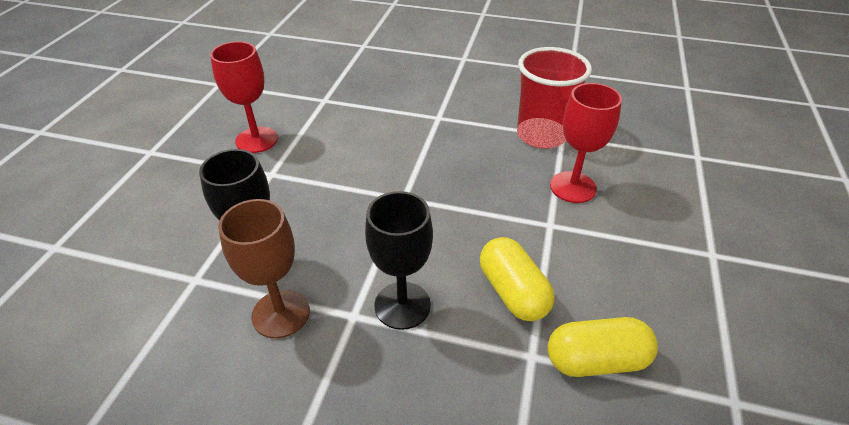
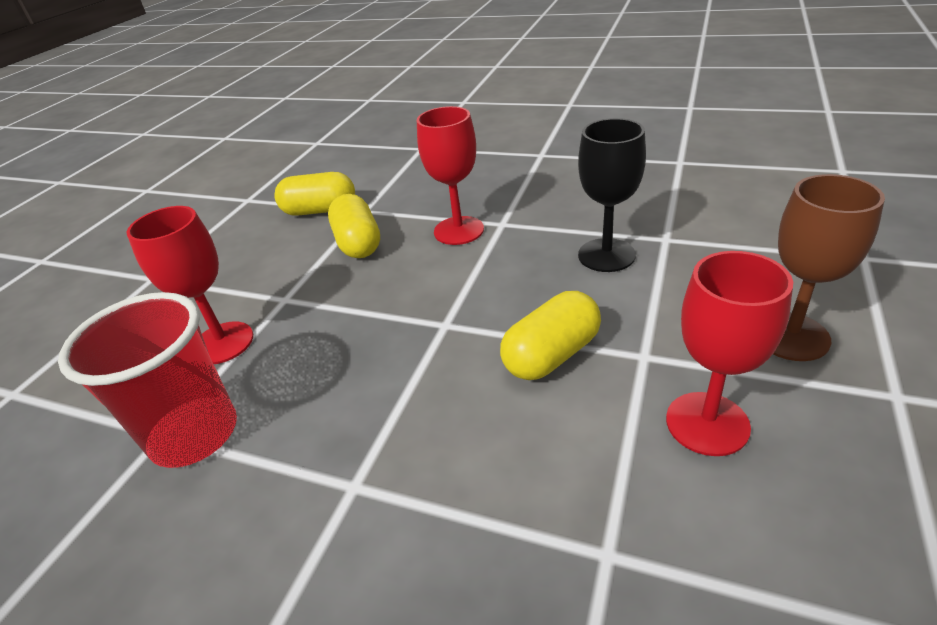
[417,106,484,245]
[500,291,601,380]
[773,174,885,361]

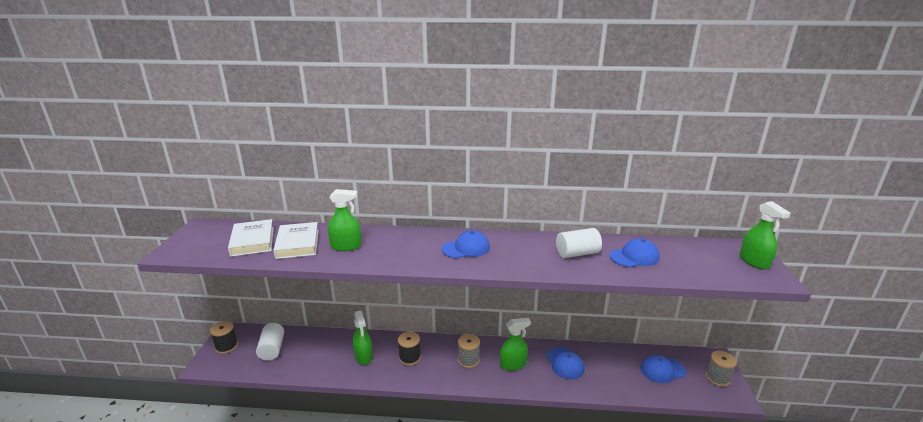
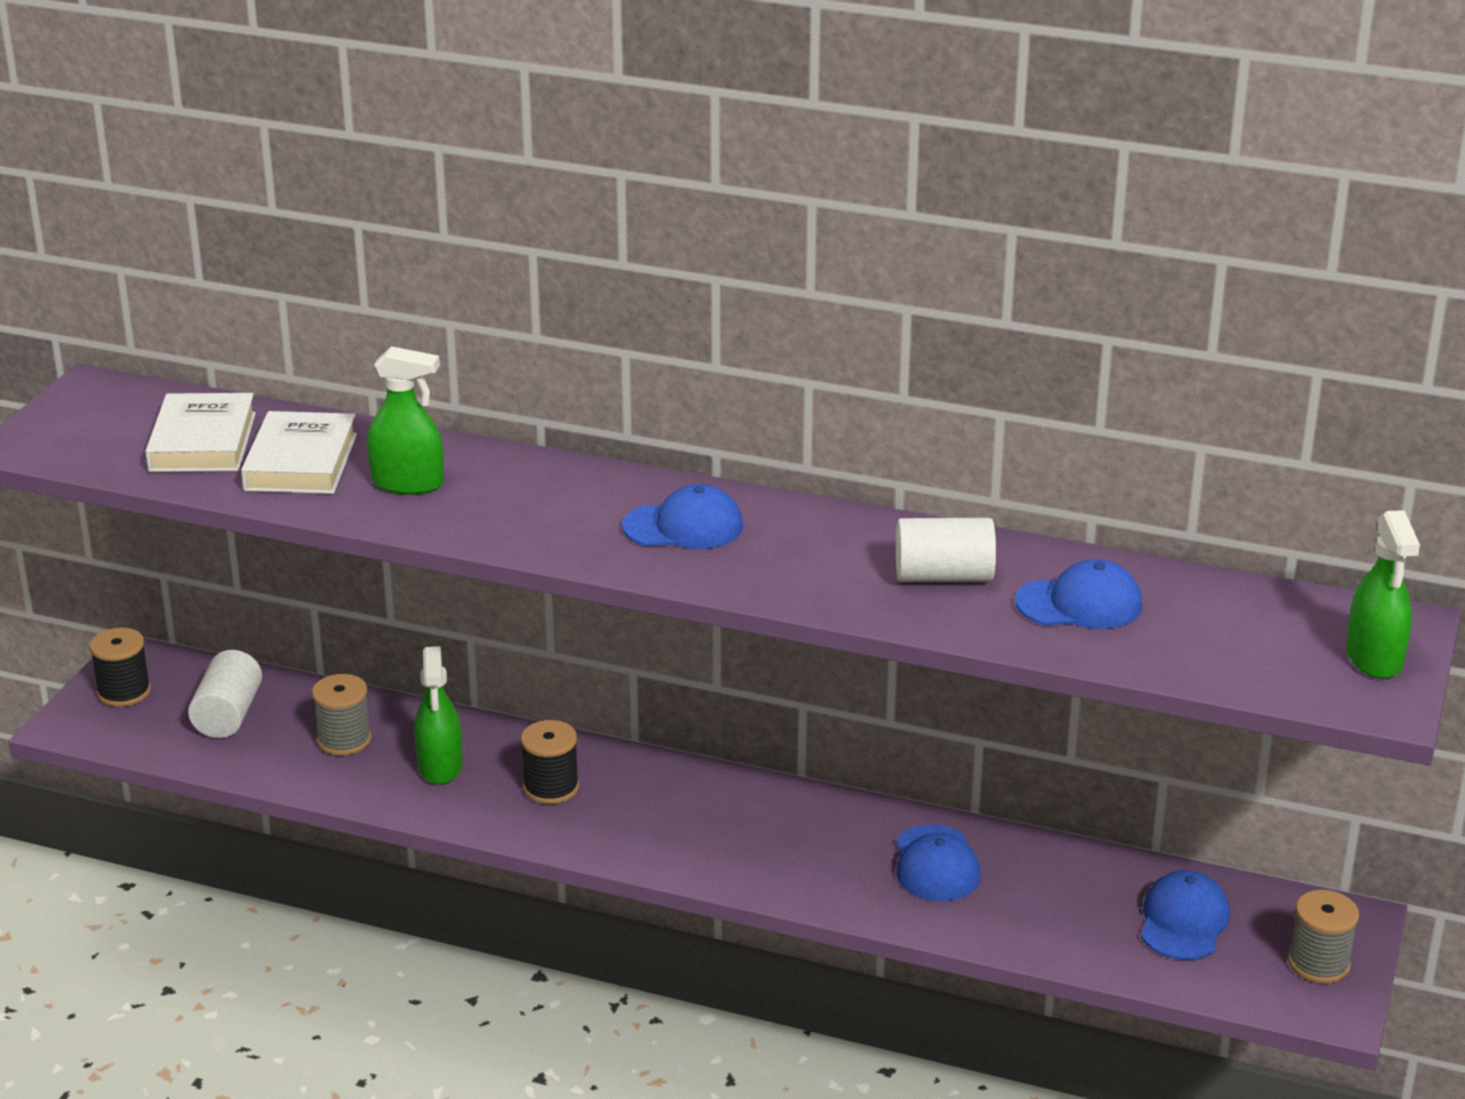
[312,674,372,755]
[1141,870,1230,960]
[500,318,531,371] (first image)

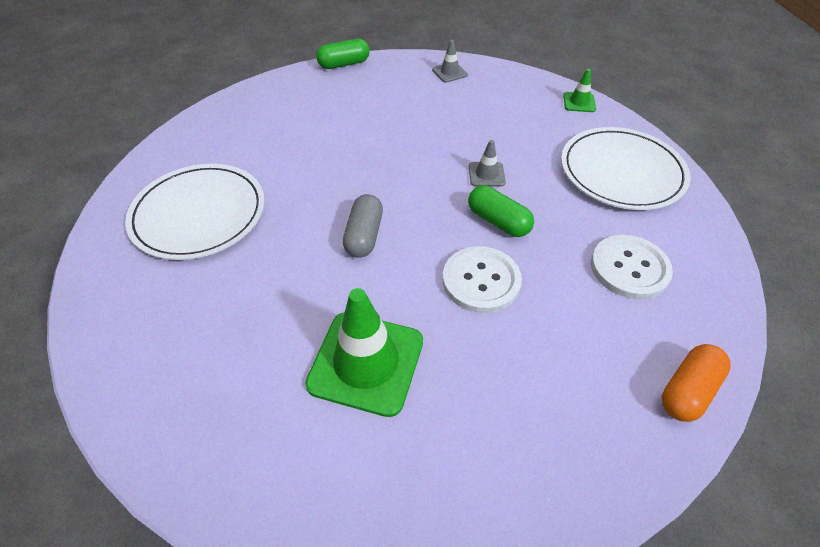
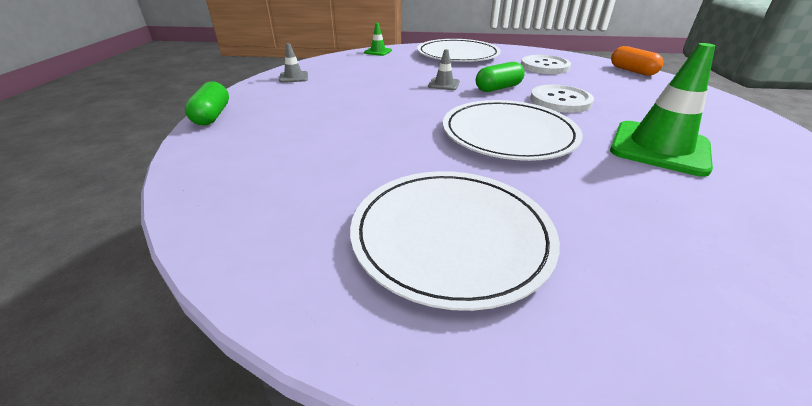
[443,100,582,161]

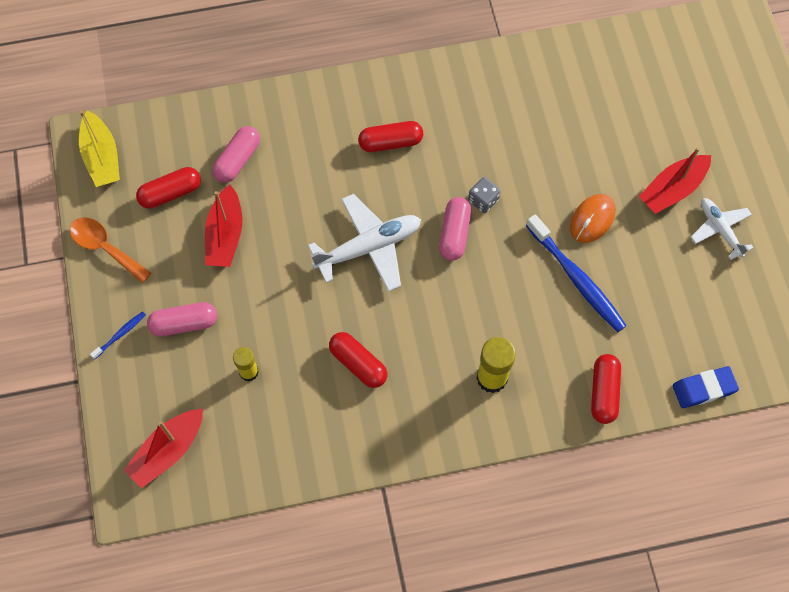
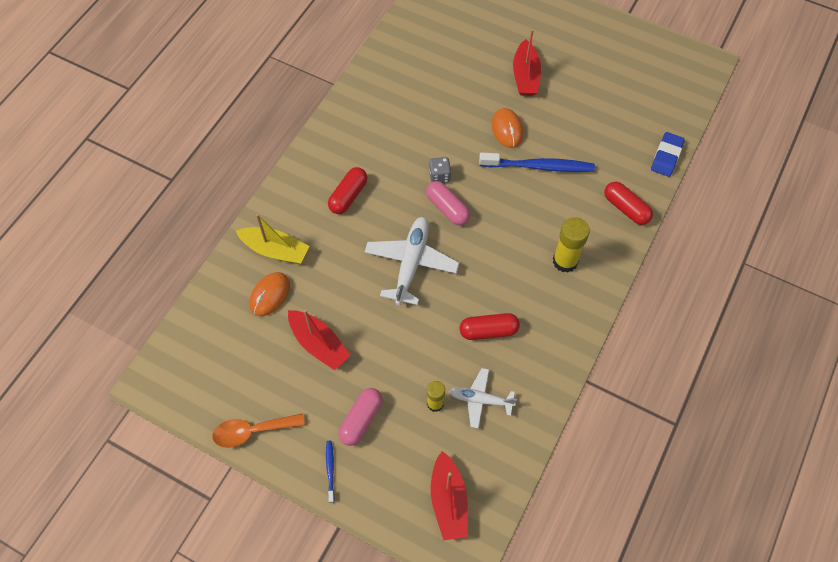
[236,214,309,264]
[249,272,290,316]
[449,368,517,429]
[136,167,201,209] (first image)

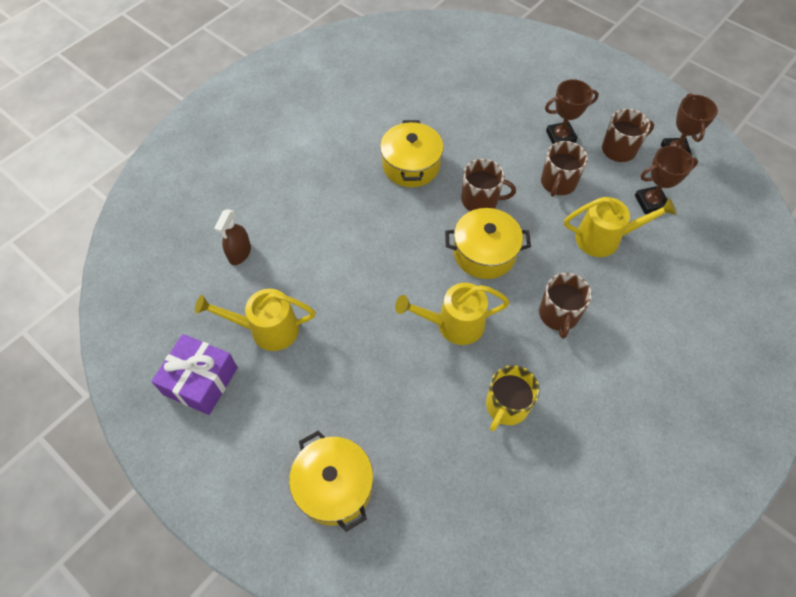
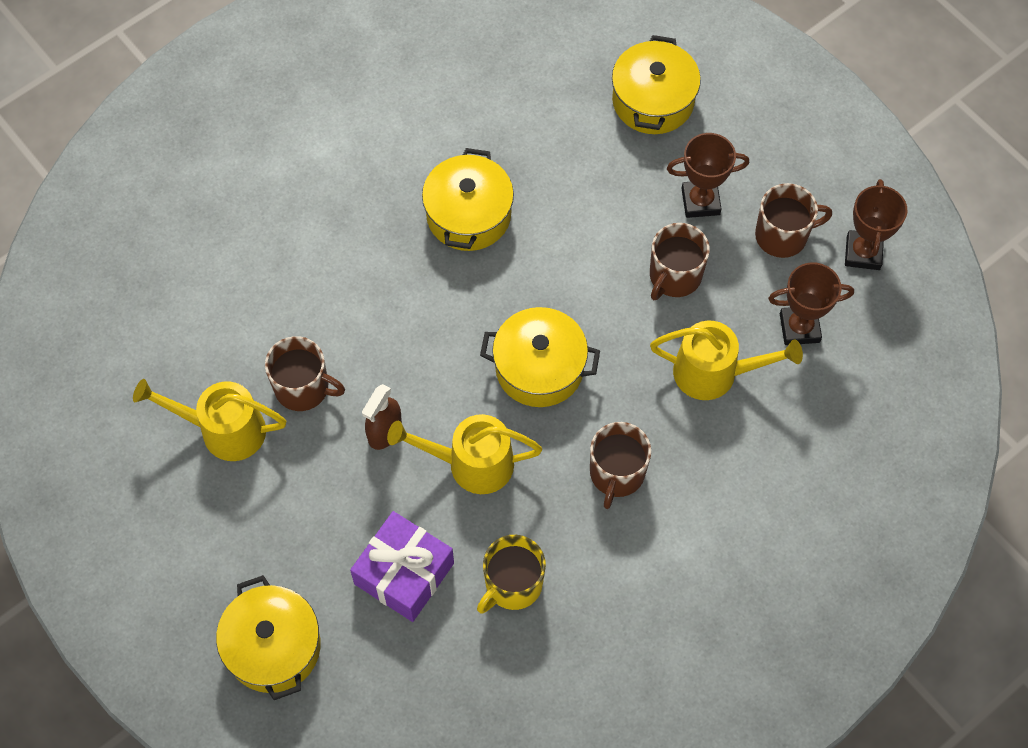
[265,336,345,411]
[350,511,454,622]
[362,384,402,450]
[612,35,701,134]

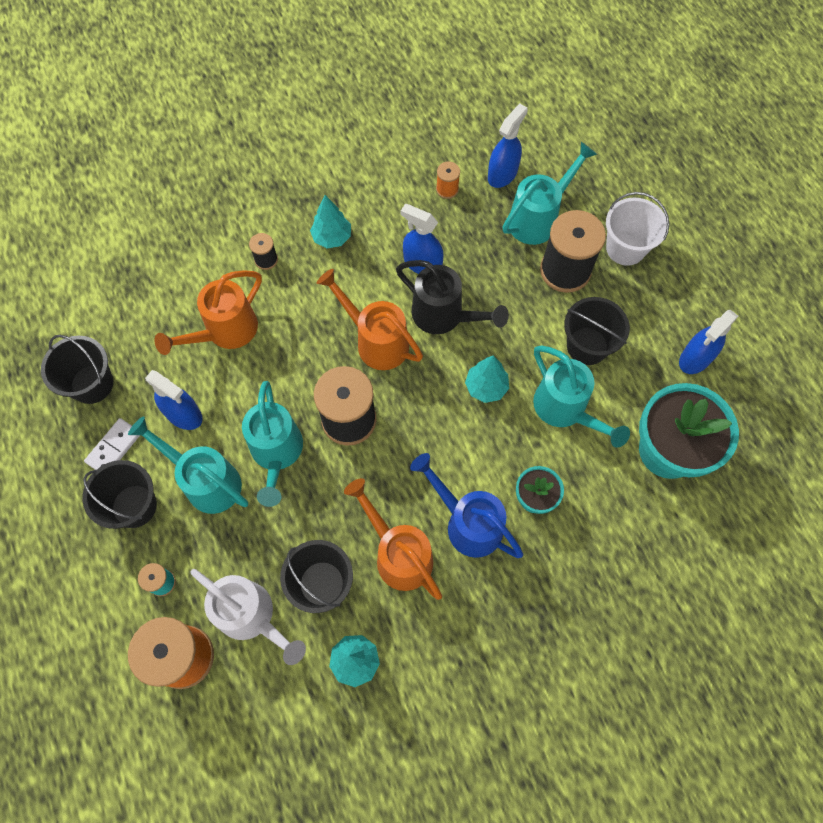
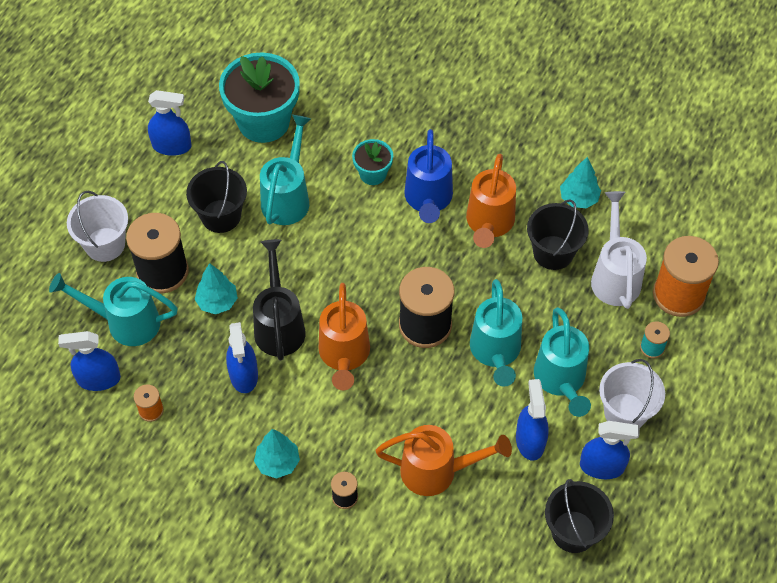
[195,263,238,314]
[470,279,522,387]
[580,421,640,479]
[599,359,665,427]

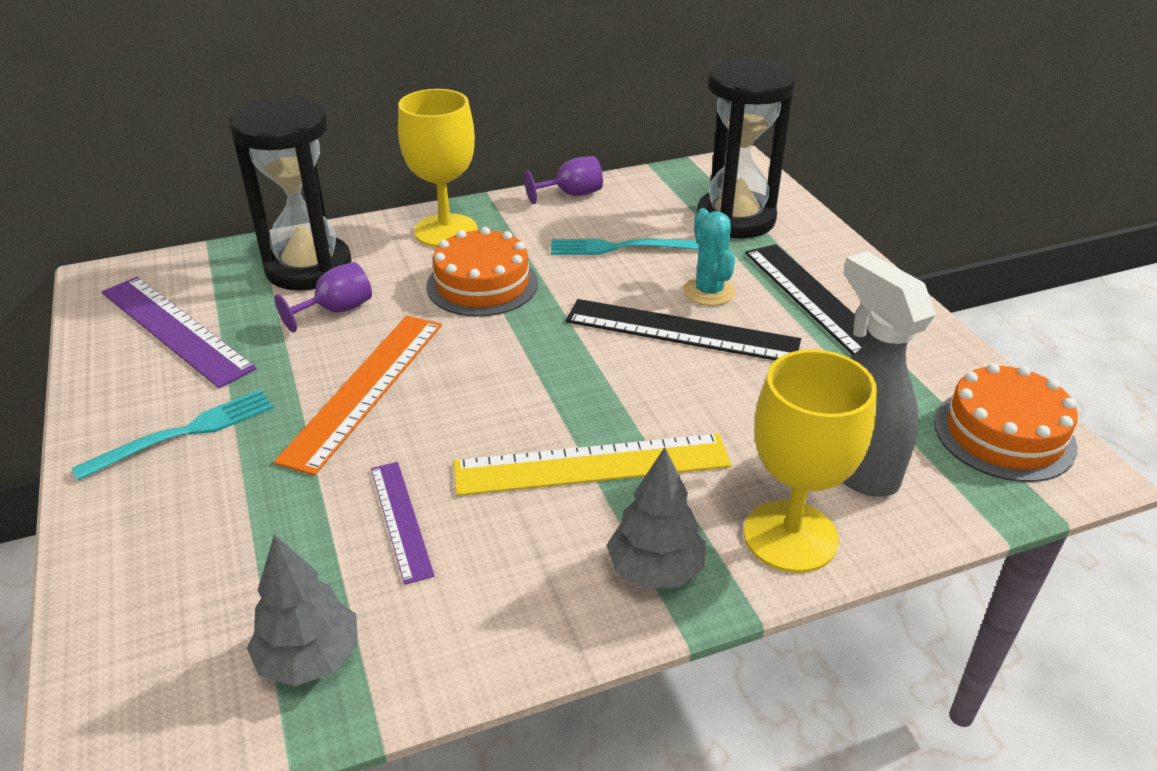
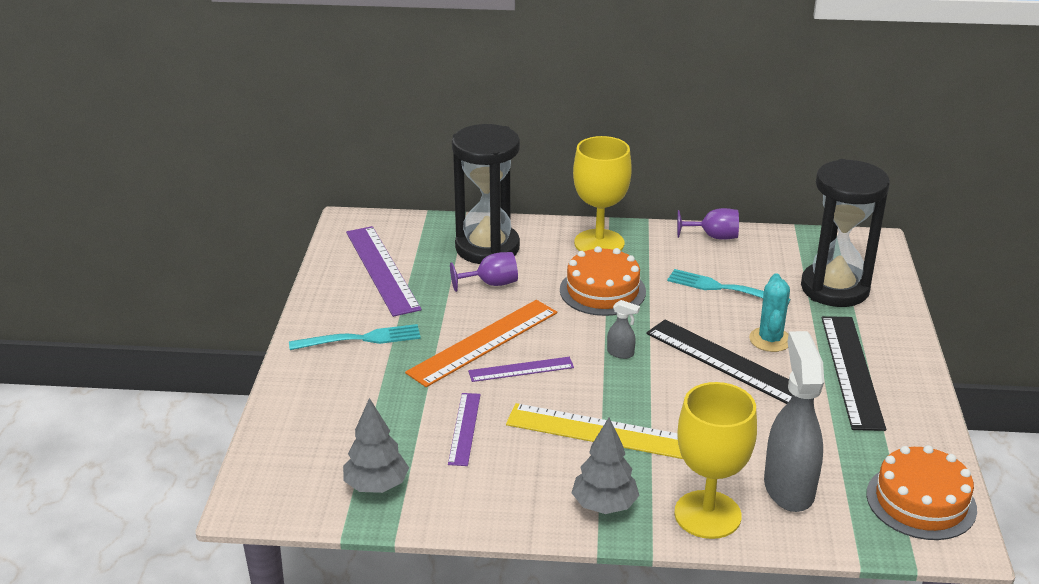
[468,357,574,382]
[607,300,640,359]

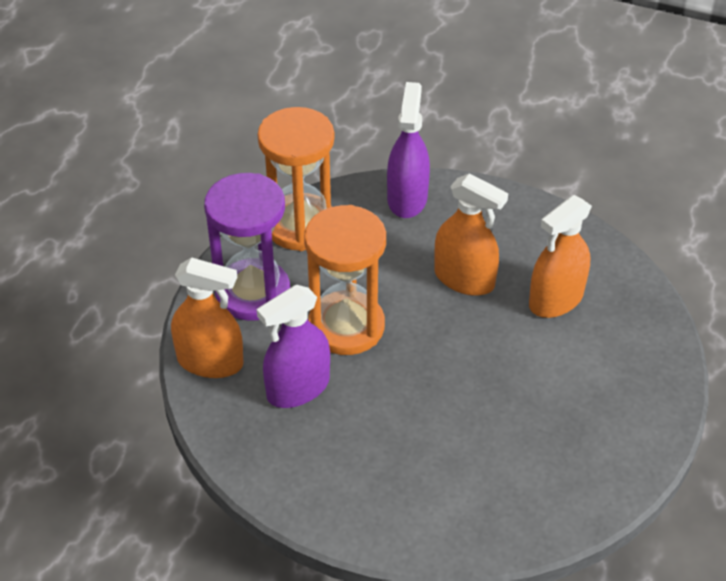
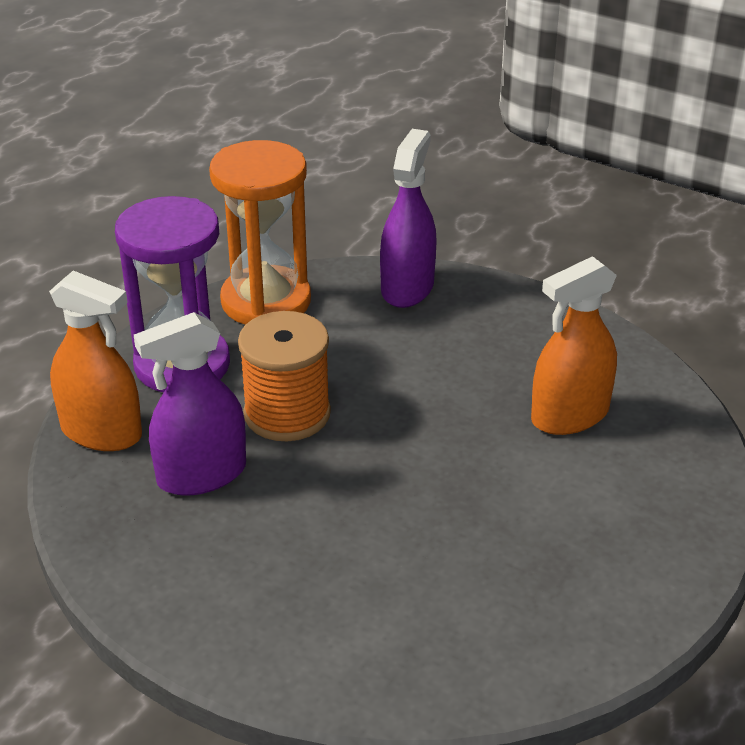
[238,311,331,441]
[434,173,508,296] (first image)

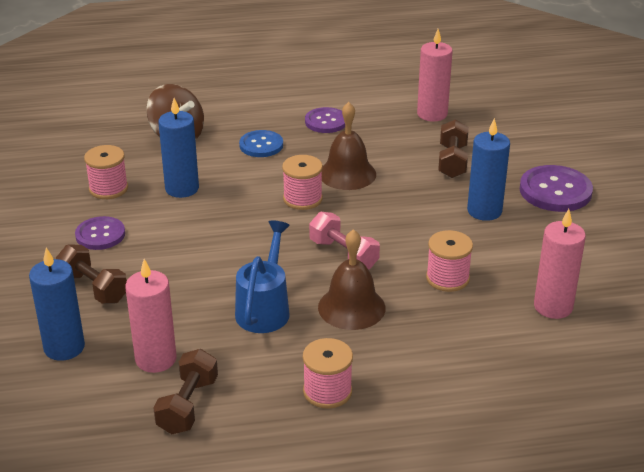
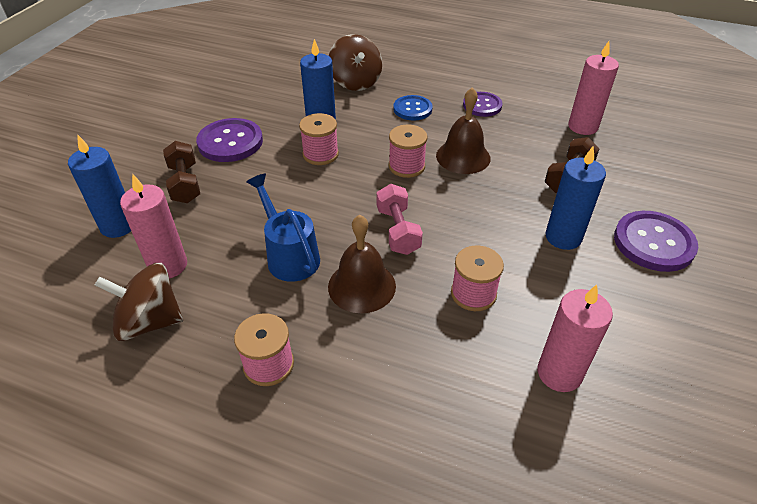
[95,263,183,341]
[196,118,263,162]
[246,174,320,282]
[299,113,339,165]

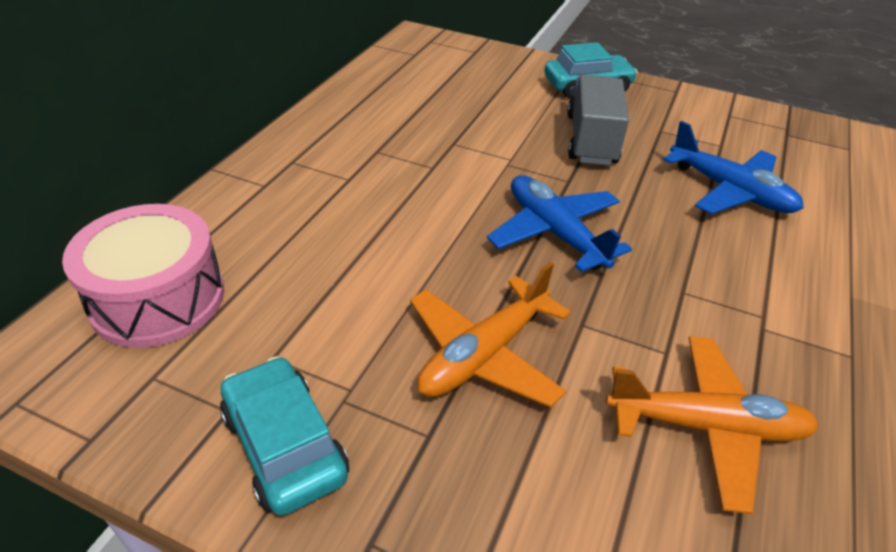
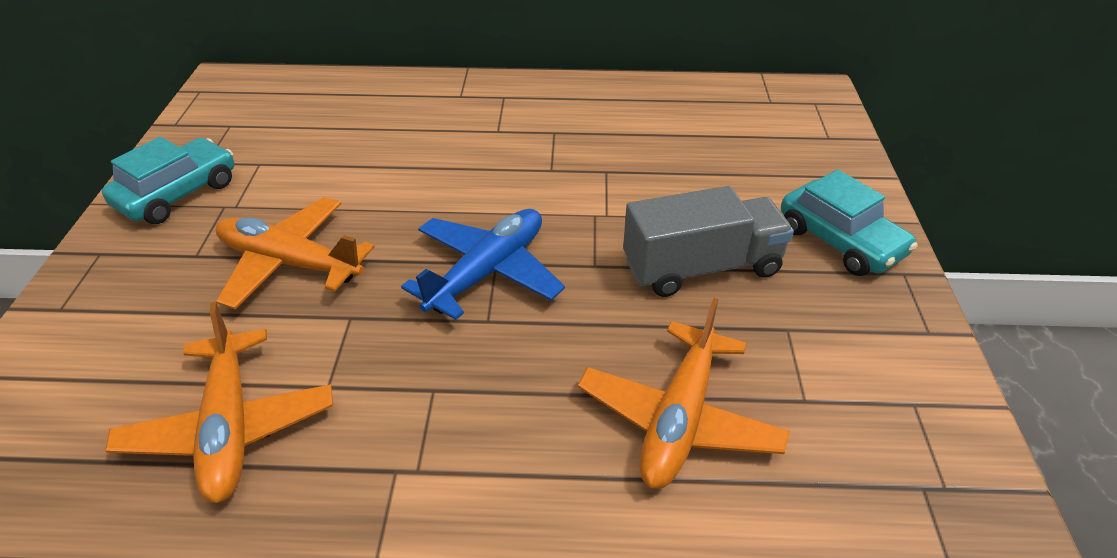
[578,298,790,489]
[62,204,224,348] (first image)

